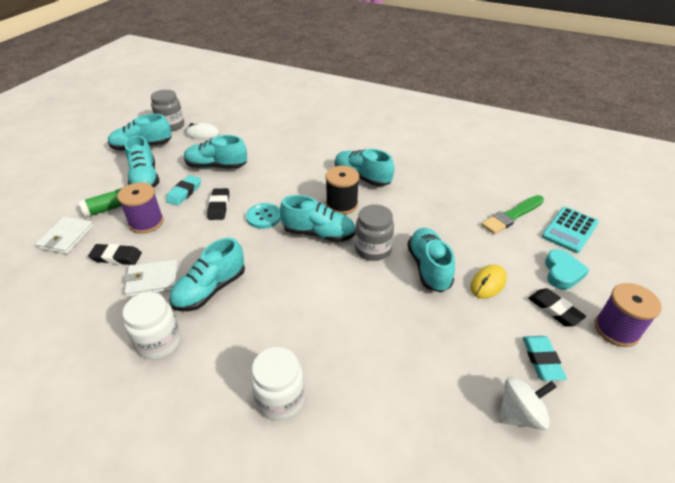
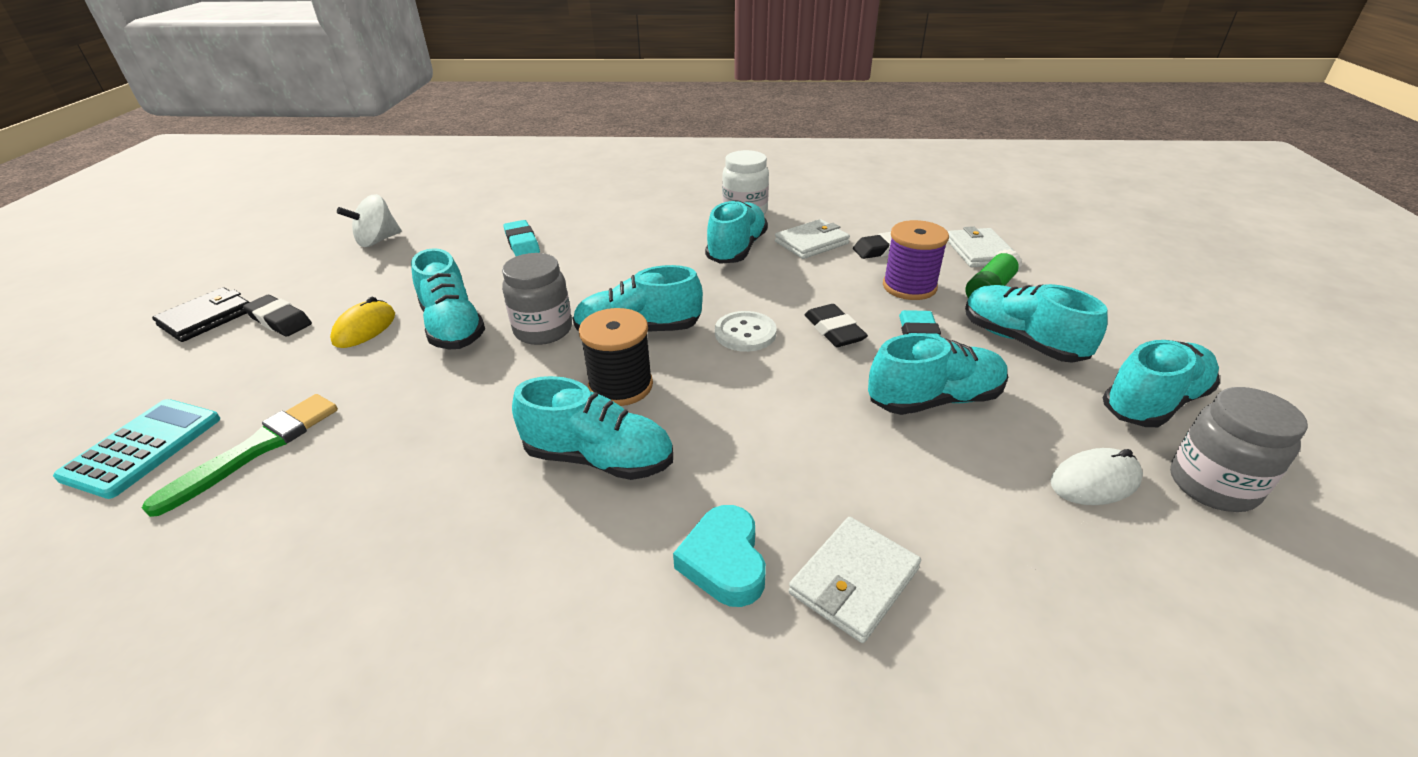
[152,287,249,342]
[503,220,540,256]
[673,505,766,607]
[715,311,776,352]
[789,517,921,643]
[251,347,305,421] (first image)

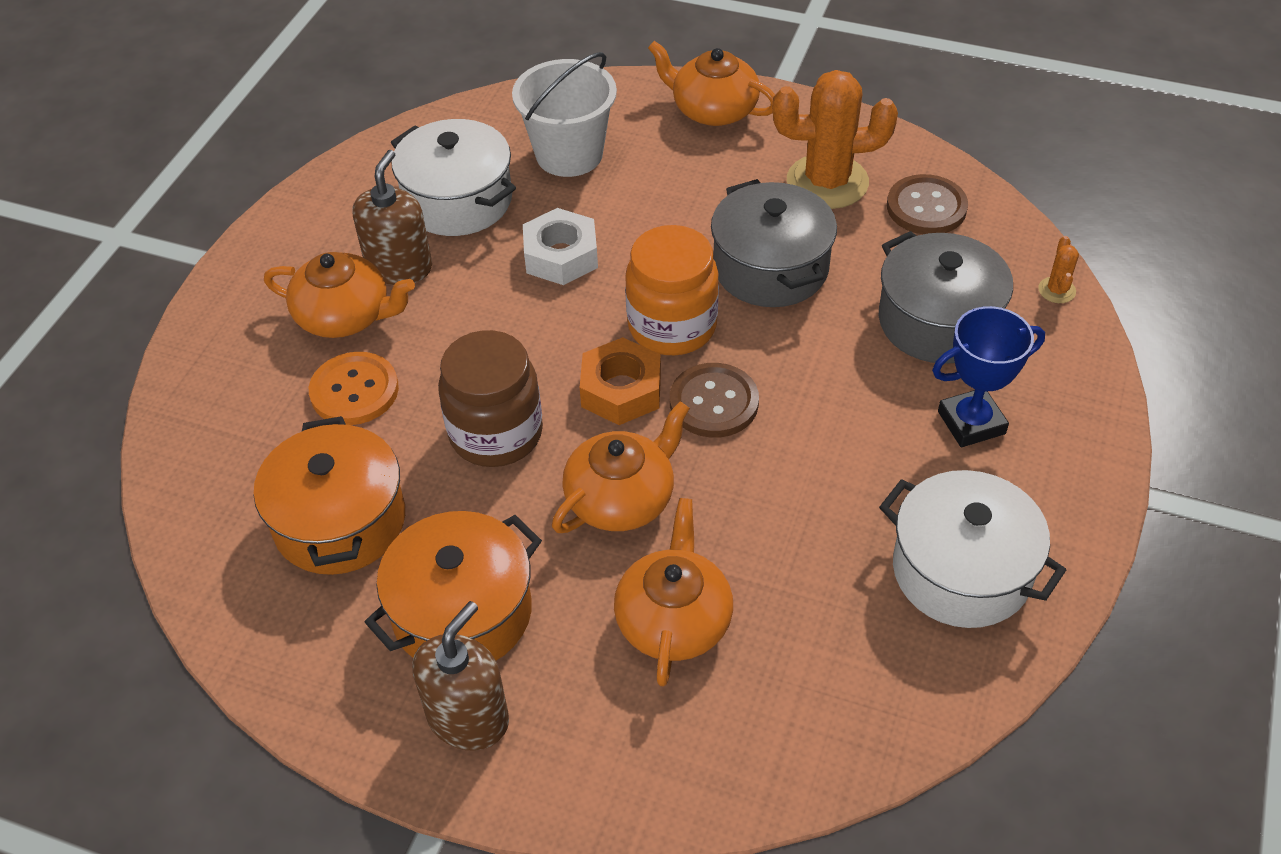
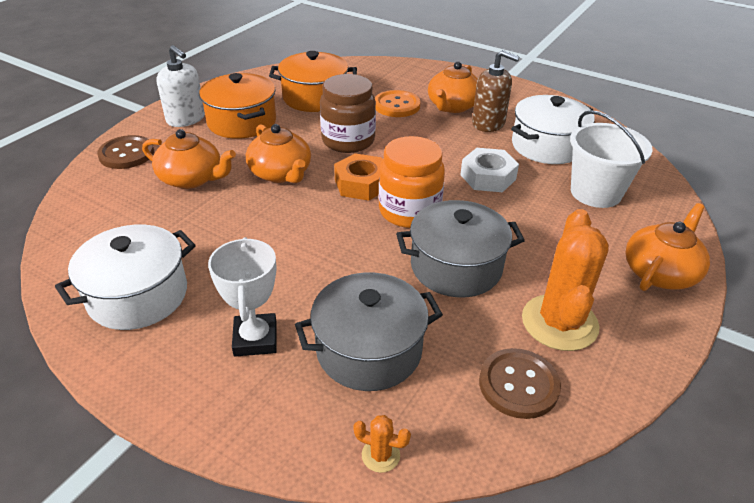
[97,135,154,169]
[156,45,205,127]
[208,237,277,357]

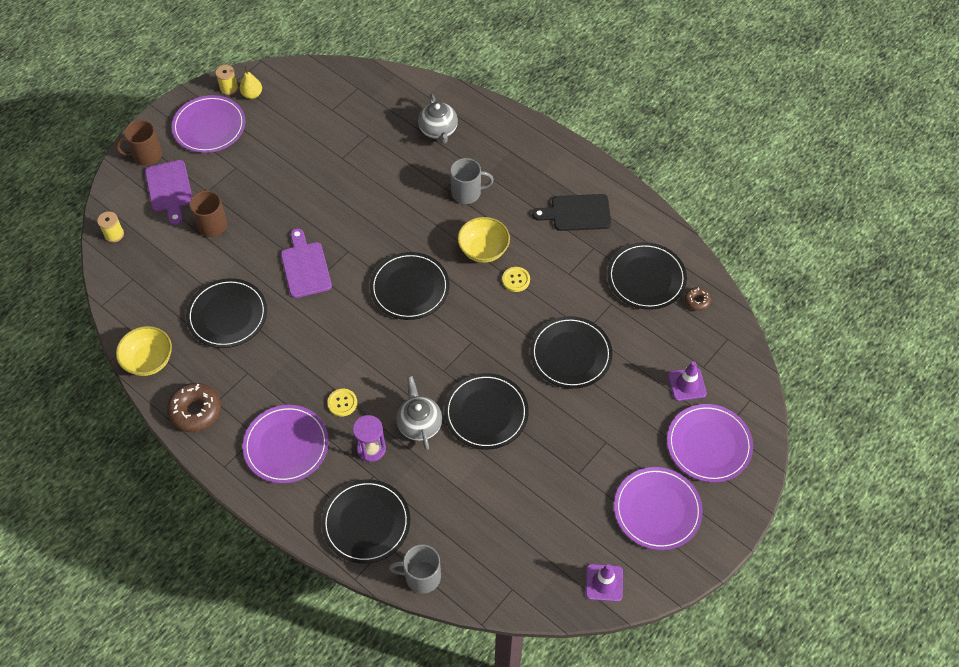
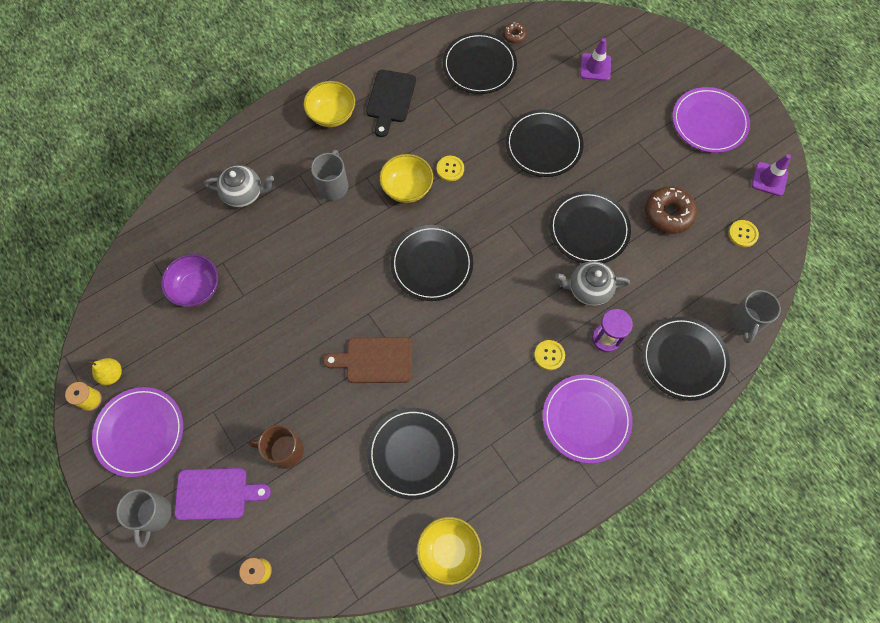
[117,489,172,548]
[161,254,219,307]
[304,81,355,127]
[323,337,412,383]
[645,186,697,234]
[729,220,759,247]
[667,404,753,483] (first image)

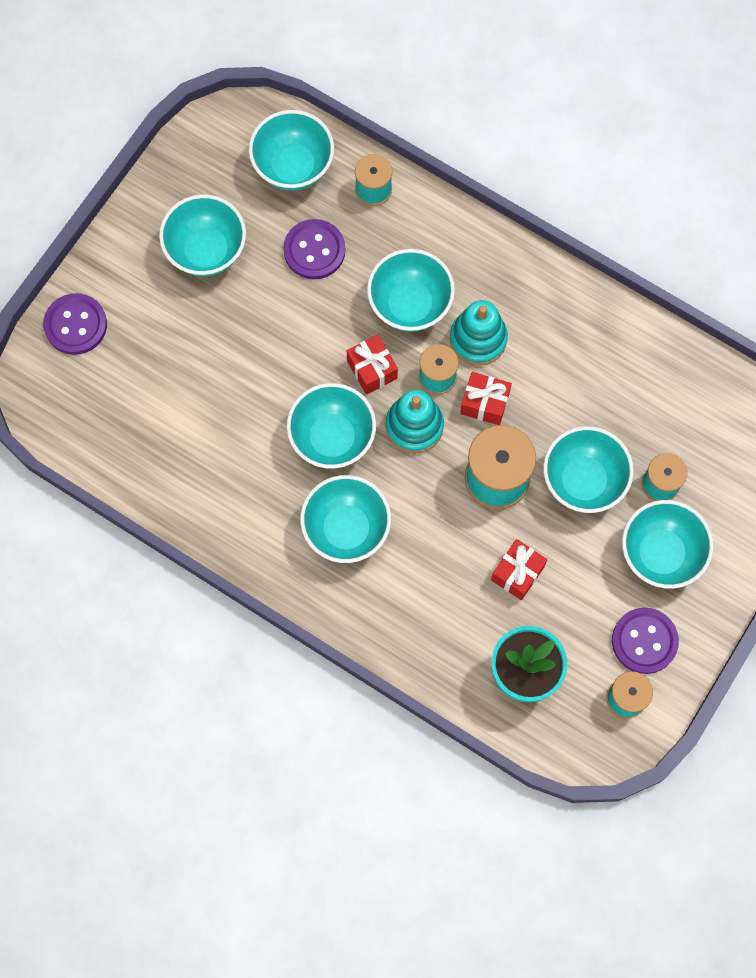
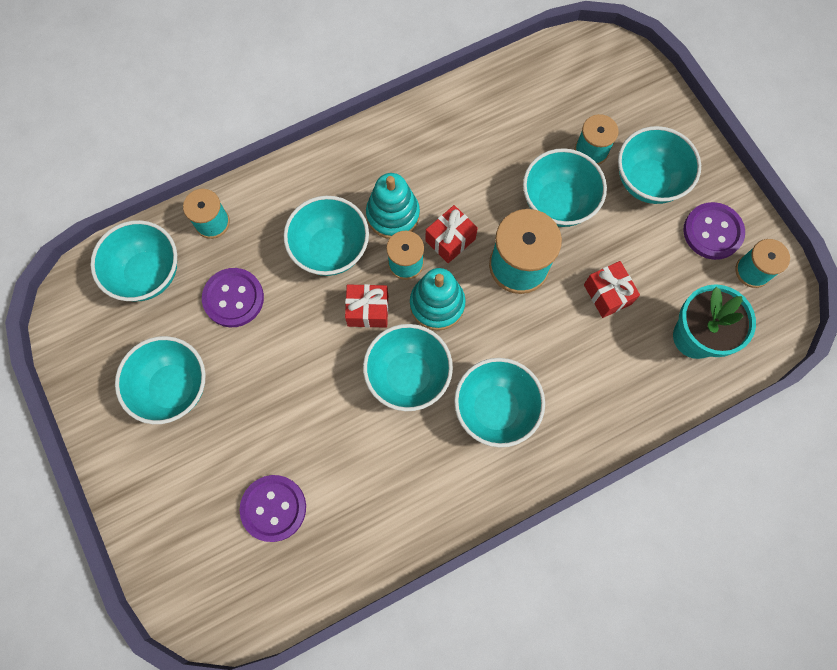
[240,475,306,542]

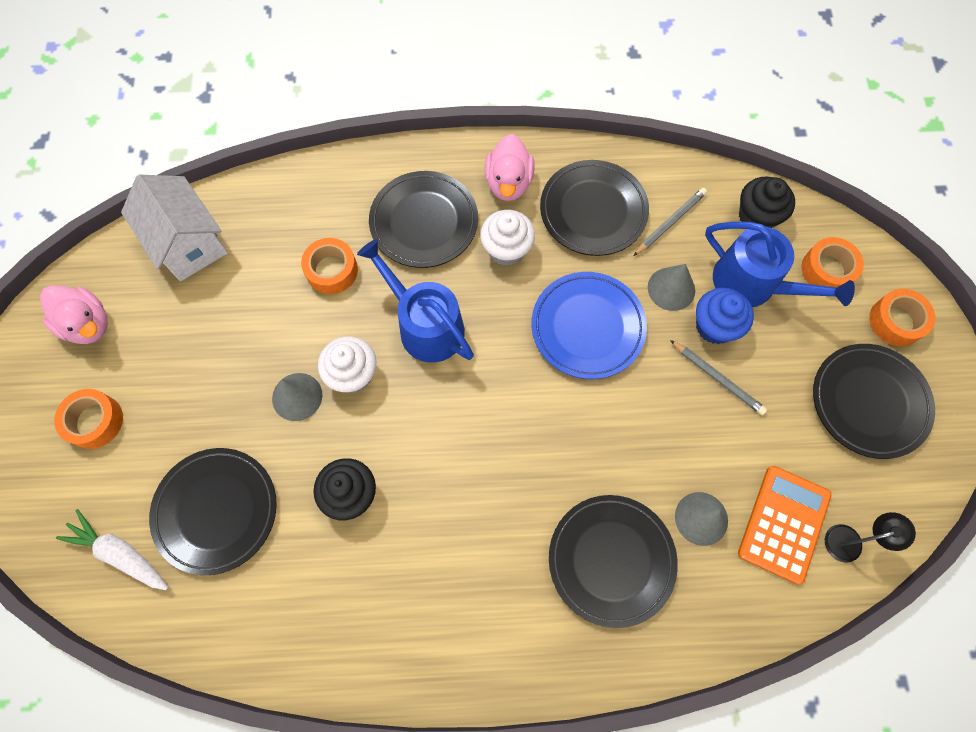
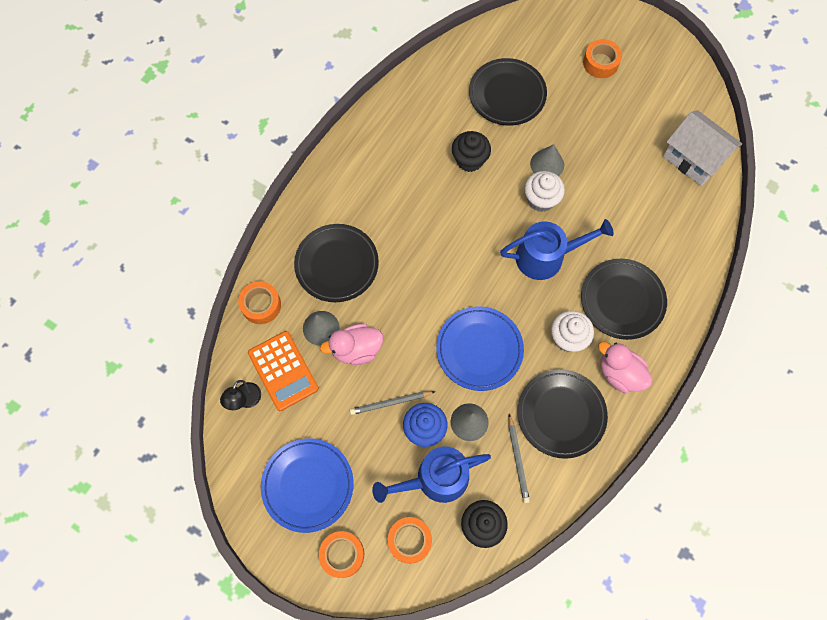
[238,281,281,324]
[261,438,354,533]
[320,324,383,365]
[663,110,742,186]
[56,509,168,590] (first image)

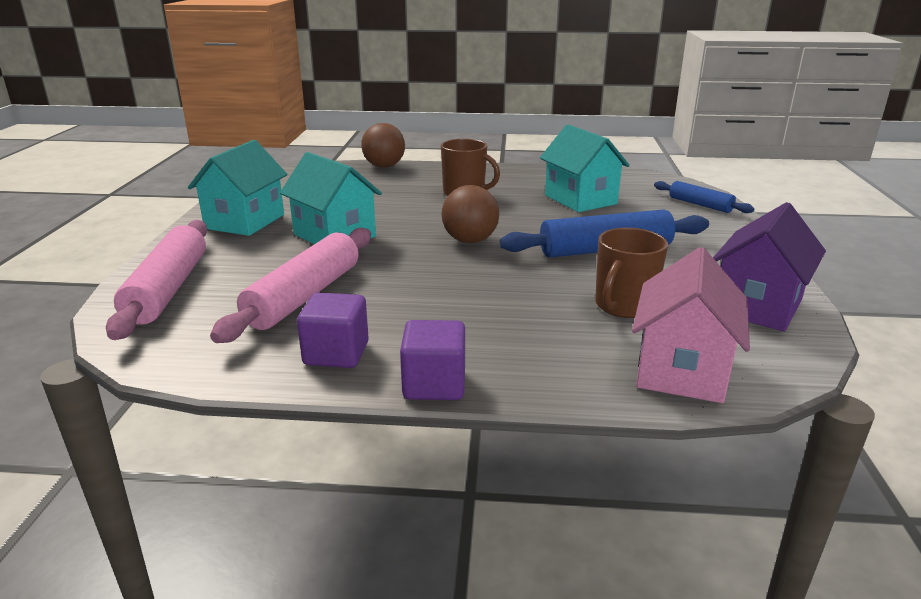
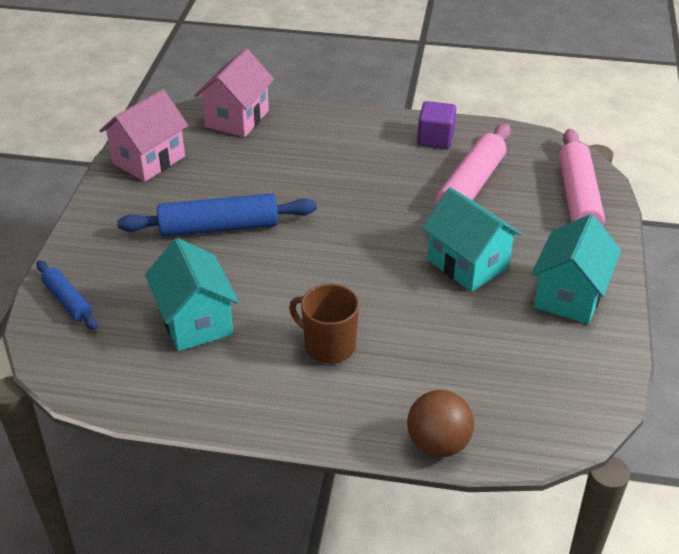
[99,89,188,182]
[400,320,465,400] (first image)
[441,185,499,243] (first image)
[595,228,668,318] (first image)

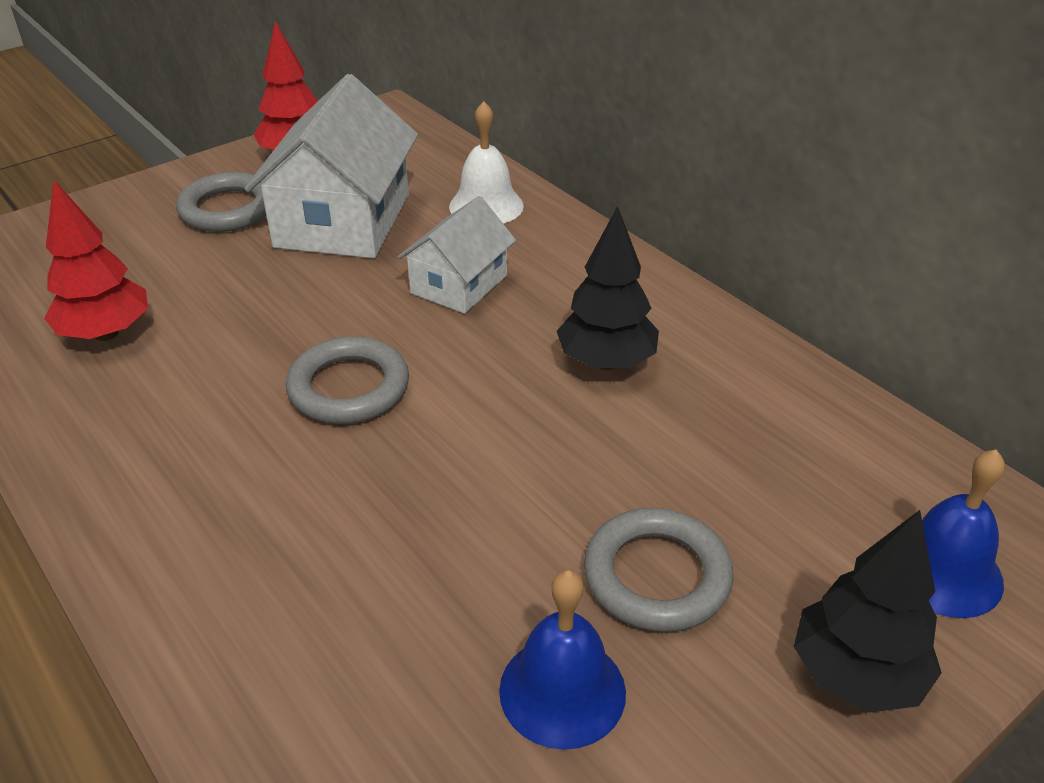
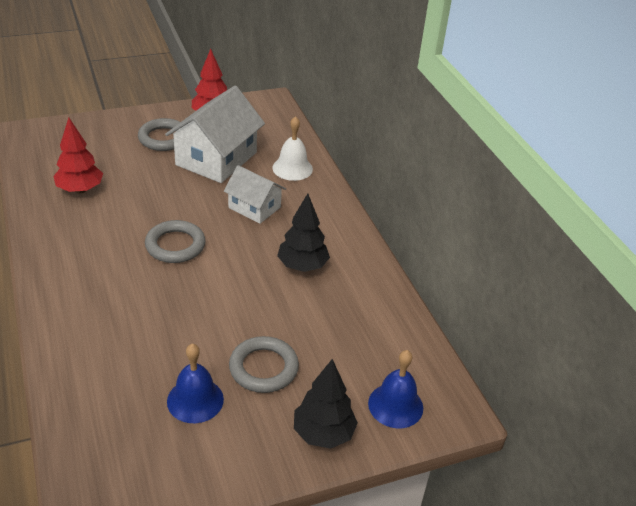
[224,165,286,224]

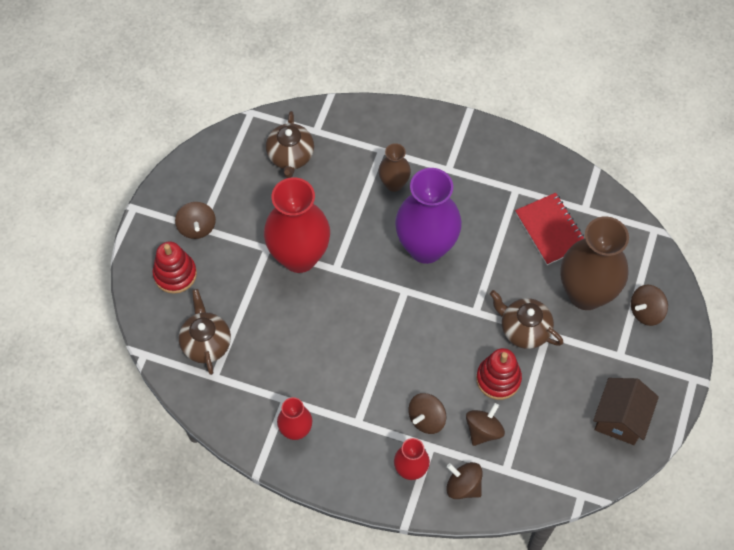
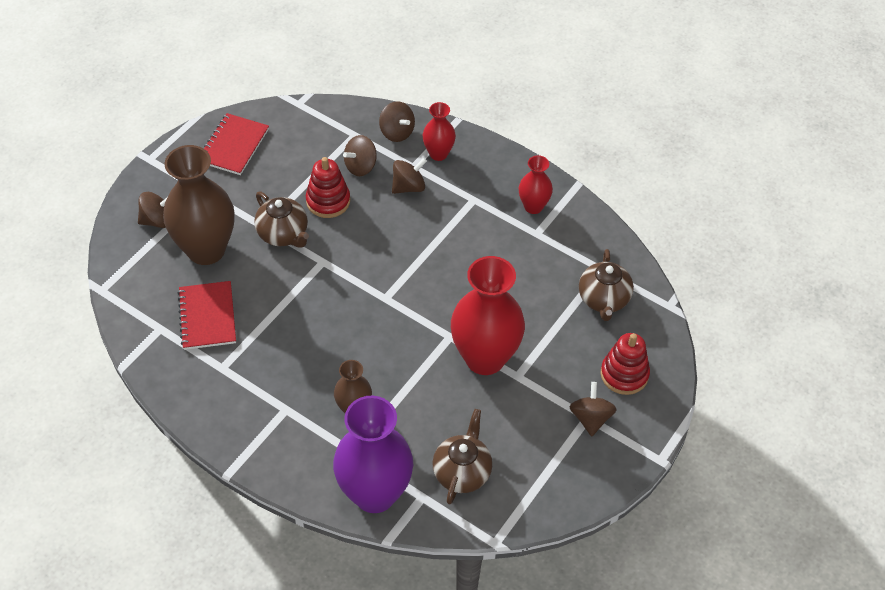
[204,113,269,175]
[333,396,413,513]

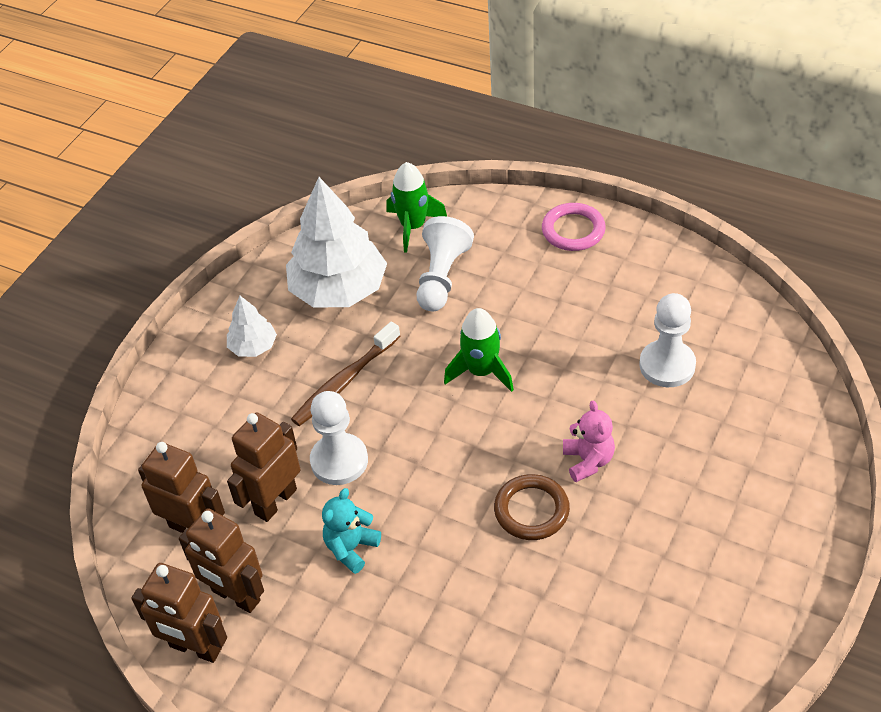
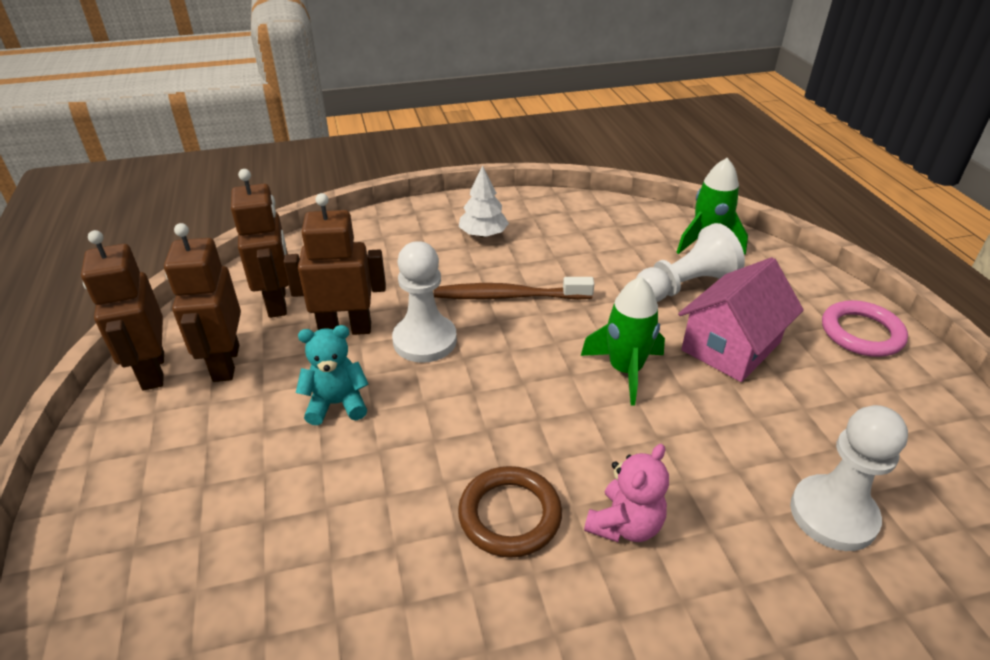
[678,257,804,382]
[286,177,387,308] (first image)

